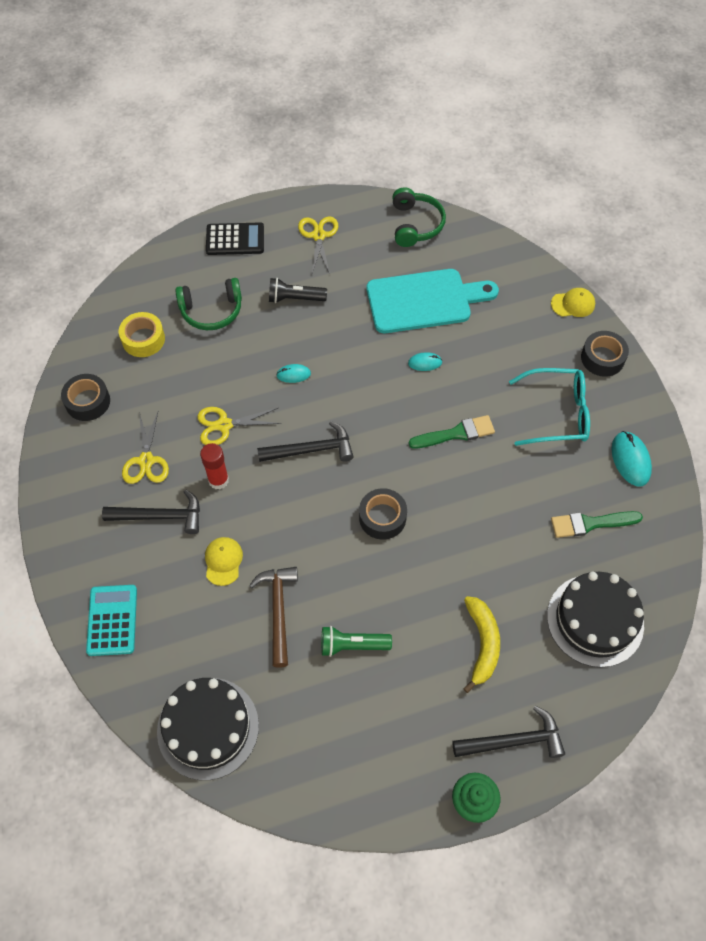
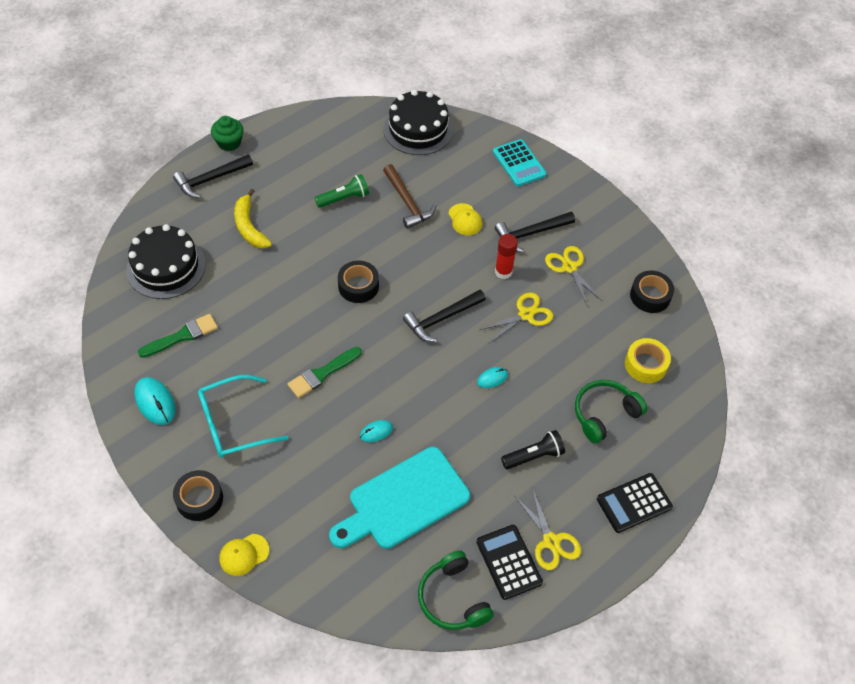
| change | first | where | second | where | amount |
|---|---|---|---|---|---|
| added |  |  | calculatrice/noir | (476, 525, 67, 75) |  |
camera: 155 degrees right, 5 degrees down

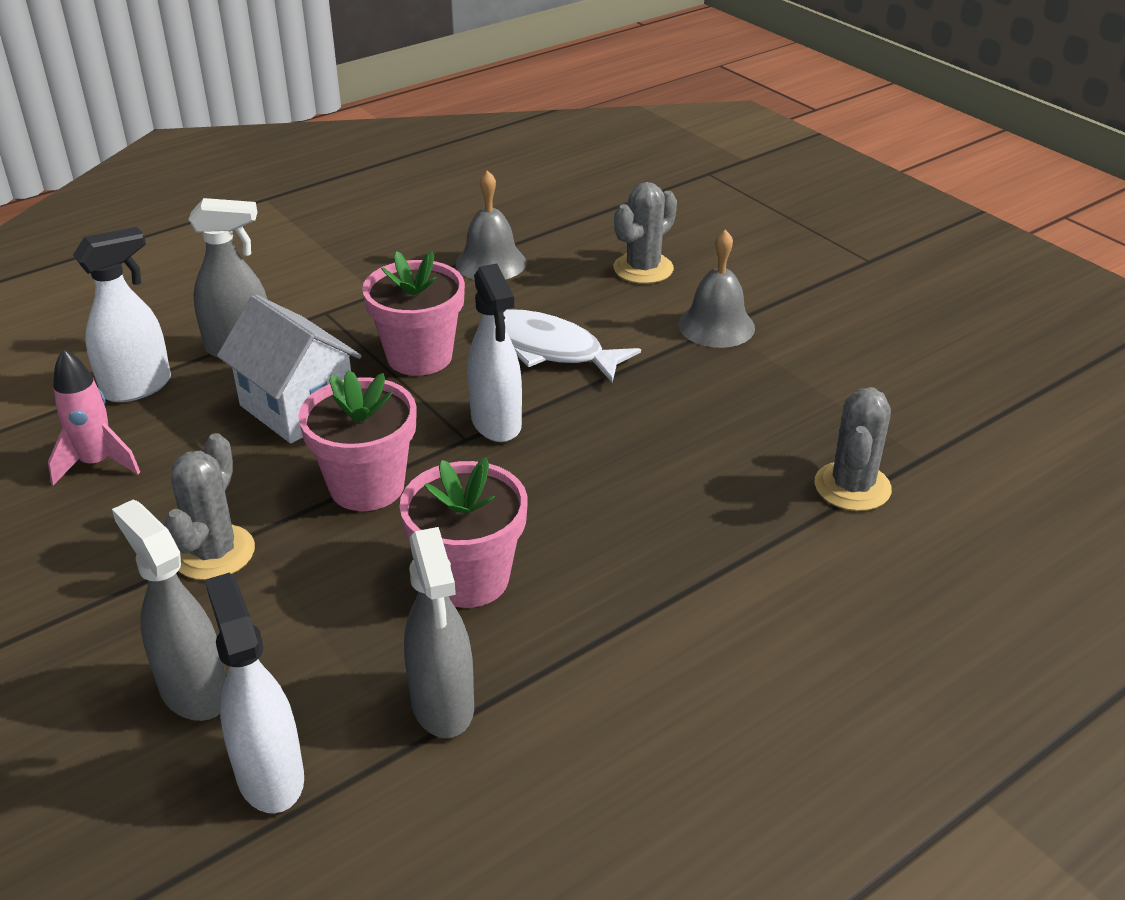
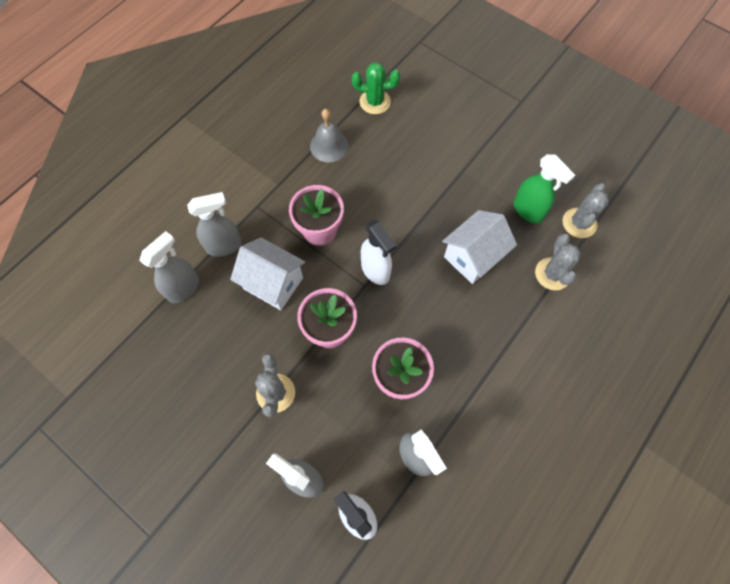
| change | first | where | second | where | amount |
|---|---|---|---|---|---|
| removed | fusée/rose | (48, 349, 92, 136) |  |  |  |
| removed | poisson/blanc | (503, 309, 138, 73) |  |  |  |
| removed | cloche/gris | (678, 229, 77, 119) |  |  |  |
| added |  |  | cactus/vert | (352, 62, 48, 52) |  |
| added |  |  | maison/blanc | (442, 210, 75, 74) |  |
| added |  |  | vaporisateur/vert | (514, 154, 61, 69) |  |
| moved | cactus/gris | (613, 182, 64, 102) |  | (563, 184, 46, 54) |  |
| recoloured | vaporisateur/blanc | (73, 227, 98, 175) | vaporisateur/gris | (139, 231, 60, 72) |  |
camera: 15 degrees left, 30 degrees up

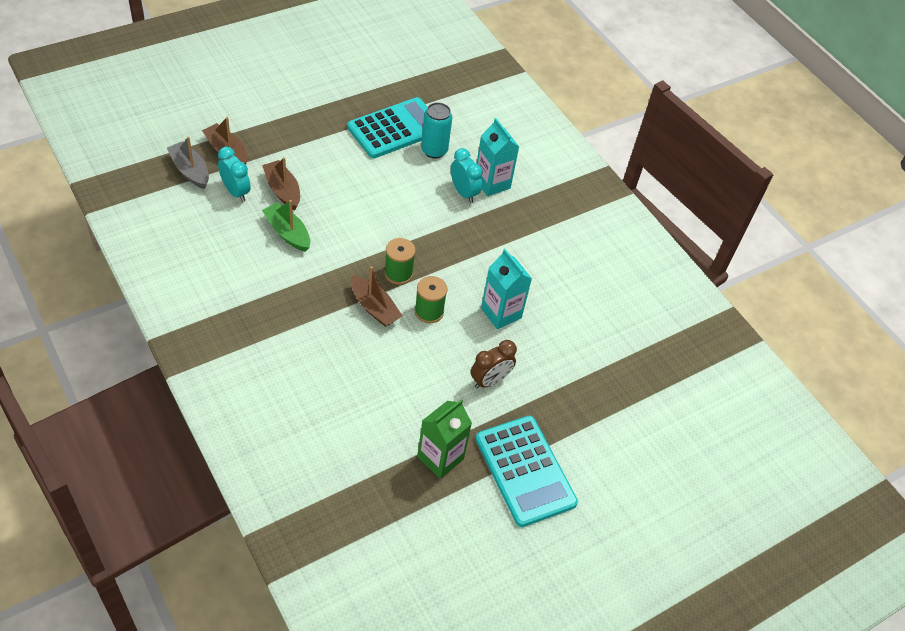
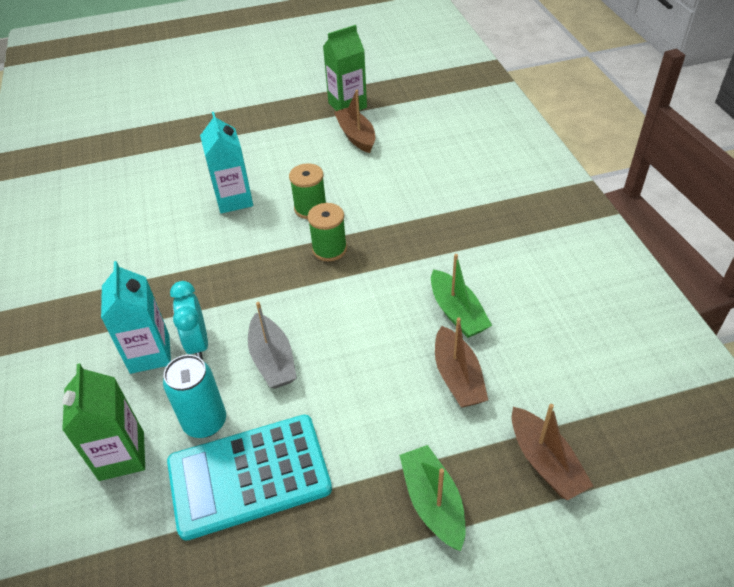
| change | first | where | second | where | amount |
|---|---|---|---|---|---|
| removed | réveil/turquoise | (218, 147, 33, 55) |  |  |  |
| removed | réveil/marron | (471, 340, 46, 49) |  |  |  |
| removed | calculatrice/turquoise | (475, 416, 103, 111) |  |  |  |
| added |  |  | brique de lait/vert | (62, 363, 83, 118) |  |
| added |  |  | bateau/vert | (399, 445, 67, 106) |  |
| moved | bateau/gris | (167, 136, 42, 53) |  | (248, 302, 49, 87) |  |
| moved | bateau/marron | (351, 266, 52, 61) |  | (334, 90, 41, 63) |  |
camera: 155 degrees left, 5 degrees down

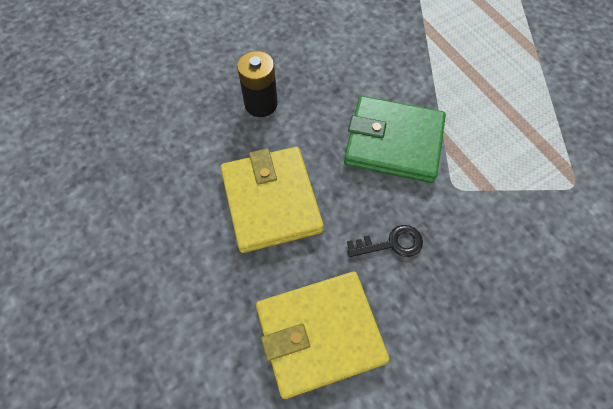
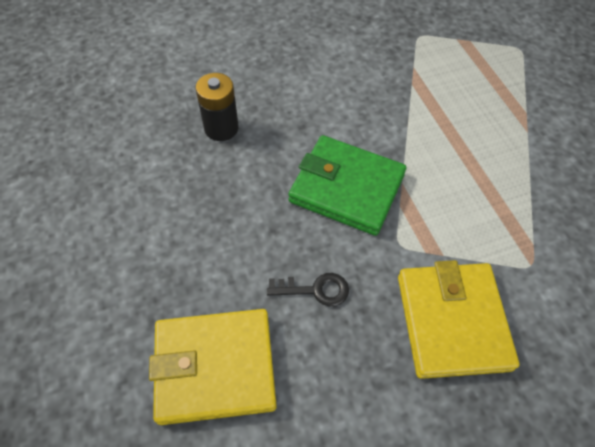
| change | first | where | second | where | amount |
|---|---|---|---|---|---|
| moved | portefeuille/jaune | (221, 147, 103, 106) |  | (398, 260, 121, 119) |  |
camera: 10 degrees right, 5 degrees down

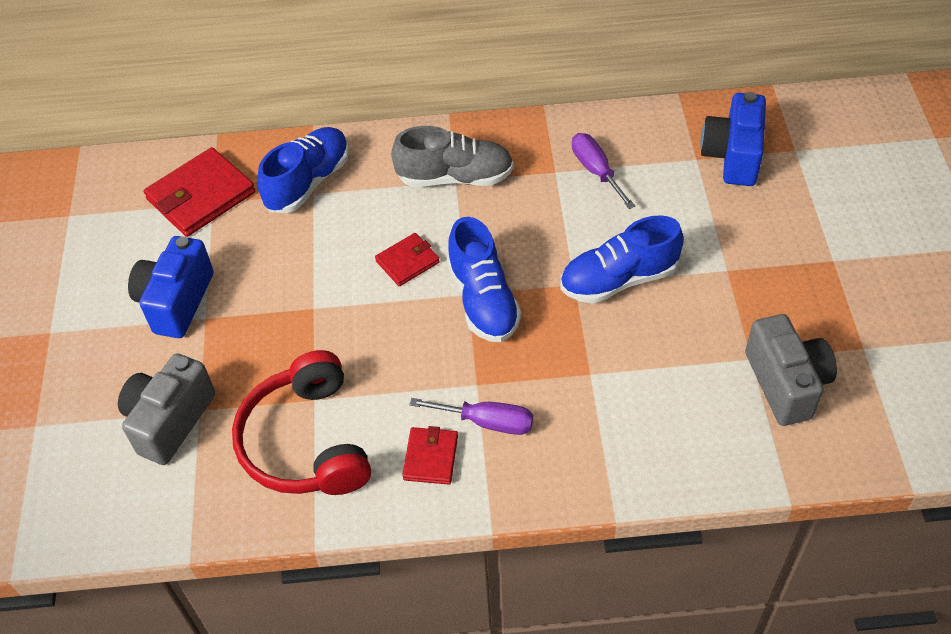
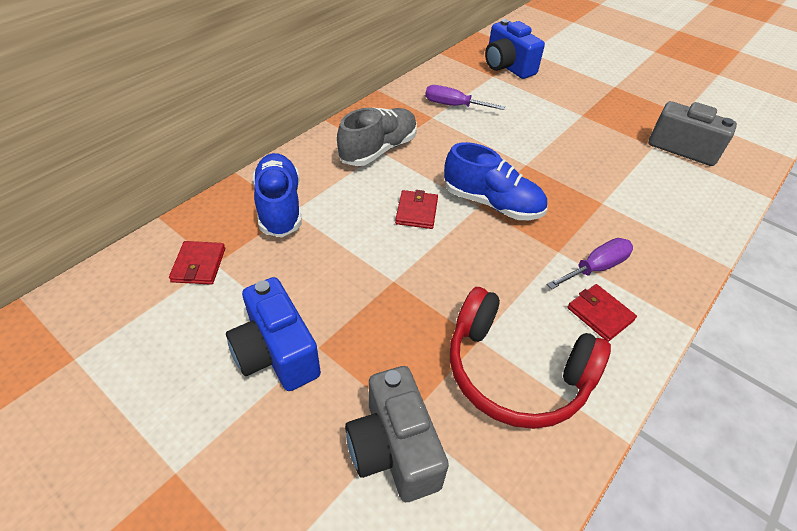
| change | first | where | second | where | amount |
|---|---|---|---|---|---|
| removed | chaussure/bleu | (560, 215, 124, 89) |  |  |  |
| resized | portefeuille/rouge | (144, 147, 111, 90) |  | (169, 241, 56, 44) | x0.56 |
camera: 50 degrees left, 5 degrees down

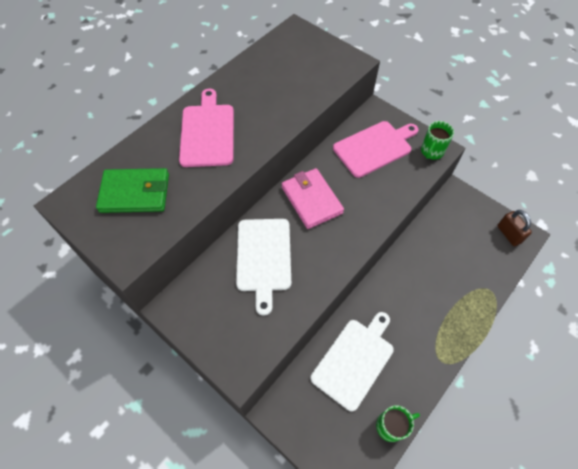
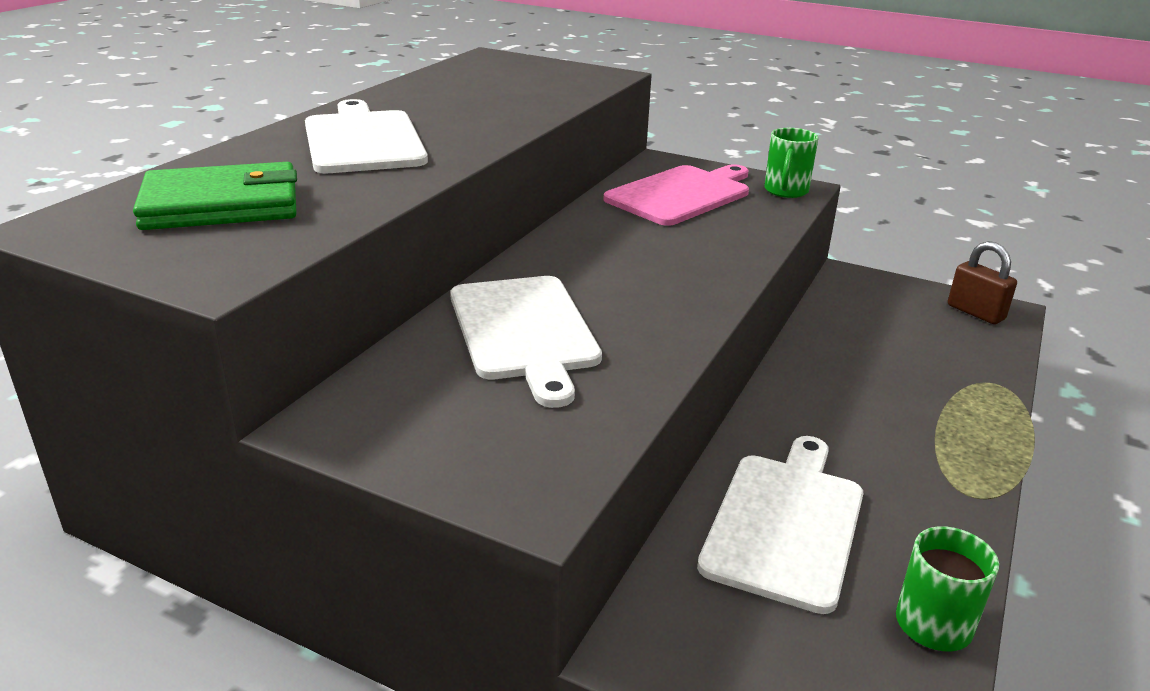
| change | first | where | second | where | amount |
|---|---|---|---|---|---|
| removed | portefeuille/rose | (281, 168, 63, 61) |  |  |  |
| recoloured | planche à découper/rose | (179, 89, 55, 78) | planche à découper/blanc | (305, 99, 123, 74) |  |
camera: 15 degrees left, 30 degrees down

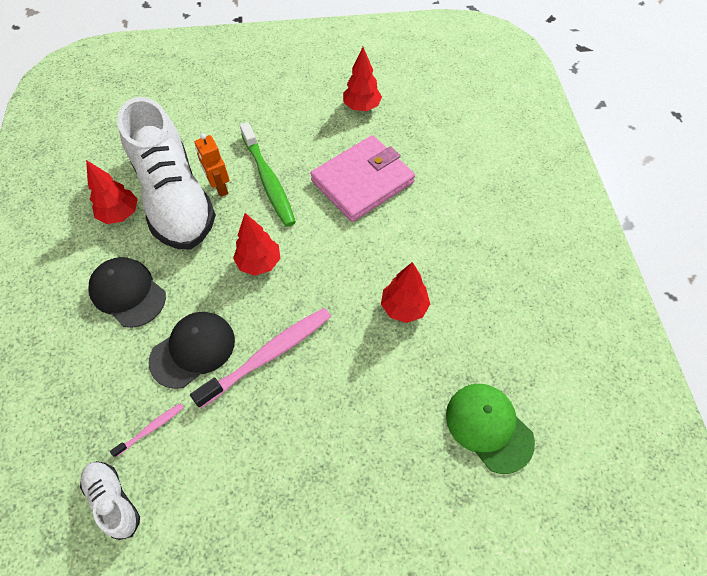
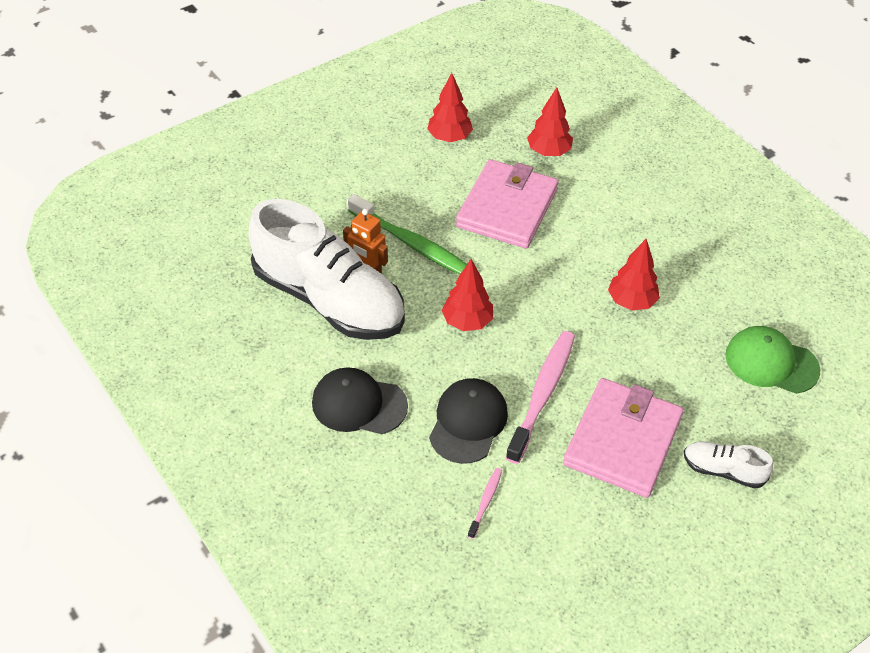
| change | first | where | second | where | amount |
|---|---|---|---|---|---|
| added |  |  | portefeuille/rose | (563, 378, 121, 120) |  |
| moved | chaussure/blanc | (80, 461, 60, 79) |  | (684, 441, 89, 48) |  |
| moved | arbre/rouge | (86, 160, 52, 64) |  | (527, 87, 46, 69) |  |
camera: 30 degrees left, 10 degrees down

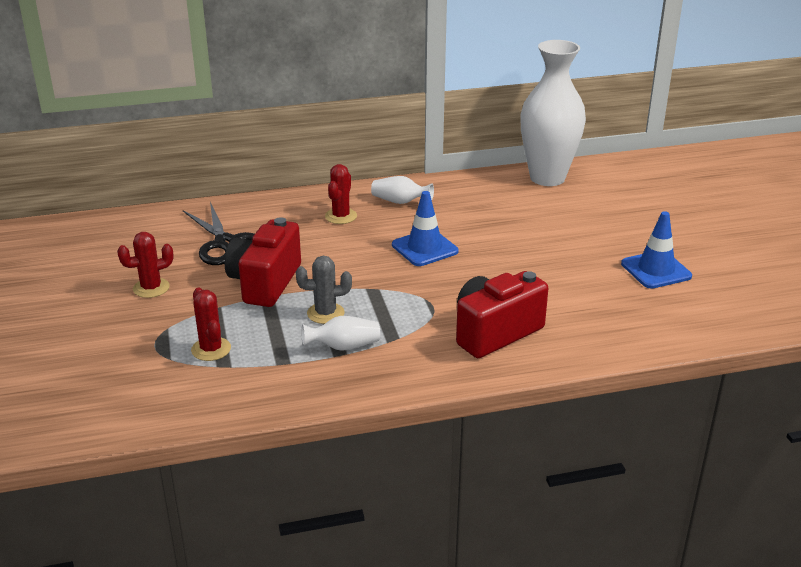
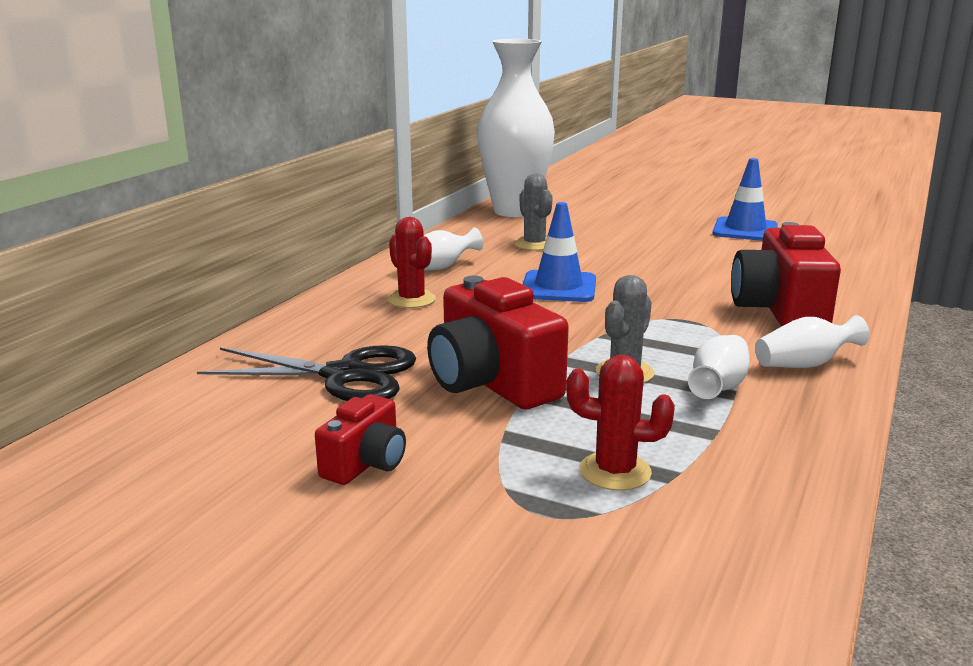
| change | first | where | second | where | amount |
|---|---|---|---|---|---|
| added |  |  | cactus/gris | (514, 174, 39, 77) |  |
| added |  |  | vase/blanc | (755, 315, 114, 53) |  |
| replaced | cactus/rouge | (117, 232, 56, 66) | appareil photo/rouge | (315, 394, 91, 91) |  |
camera: 50 degrees left, 10 degrees down

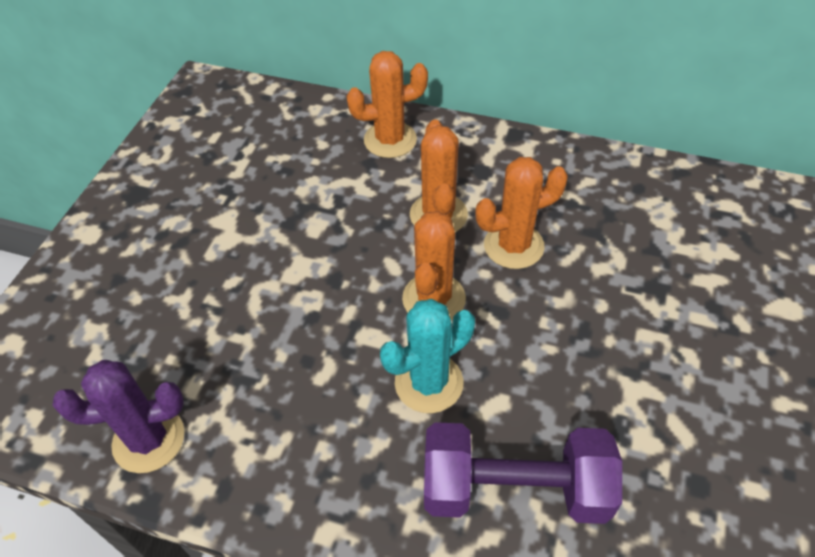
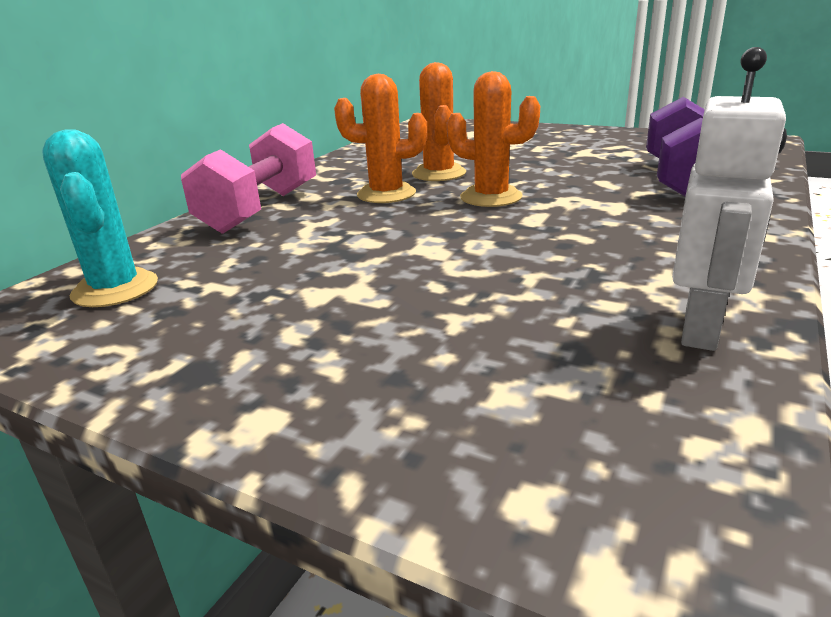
| change | first | where | second | where | amount |
|---|---|---|---|---|---|
| moved | cactus/turquoise | (380, 299, 95, 114) |  | (42, 129, 116, 178) |  |
| replaced | cactus/violet | (53, 360, 132, 113) | robot/blanc | (672, 47, 115, 304) |  |
| replaced | cactus/orange | (347, 51, 81, 107) | haltère/rose | (181, 123, 135, 111) |  |
camera: 80 degrees left, 25 degrees down

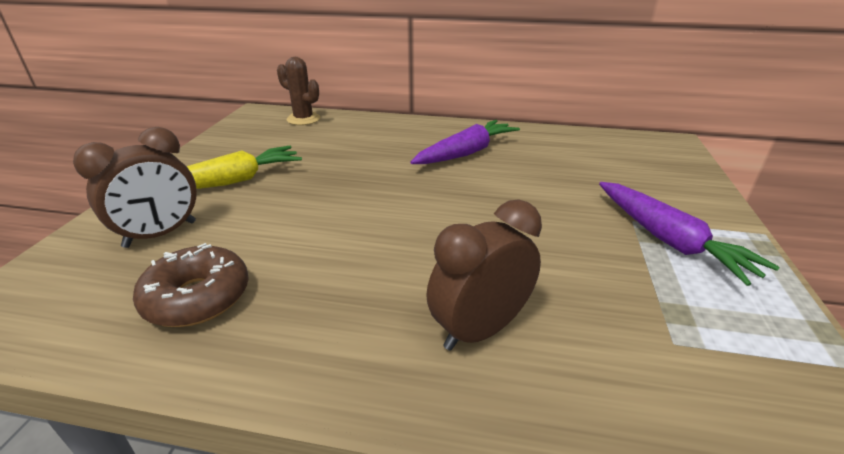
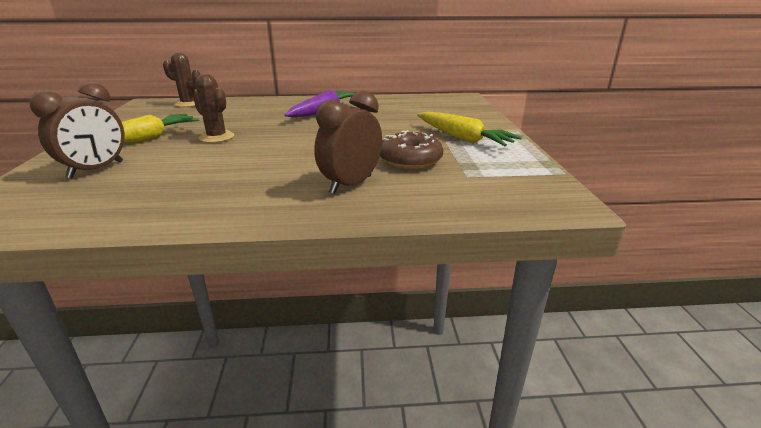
| change | first | where | second | where | amount |
|---|---|---|---|---|---|
| added |  |  | cactus/marron | (193, 74, 41, 69) |  |
| moved | beignet/marron | (133, 243, 116, 84) |  | (380, 130, 63, 39) |  |
| recoloured | carotte/violet | (599, 182, 181, 104) | carotte/jaune | (417, 112, 105, 34) |  |
camera: 15 degrees left, 5 degrees down

